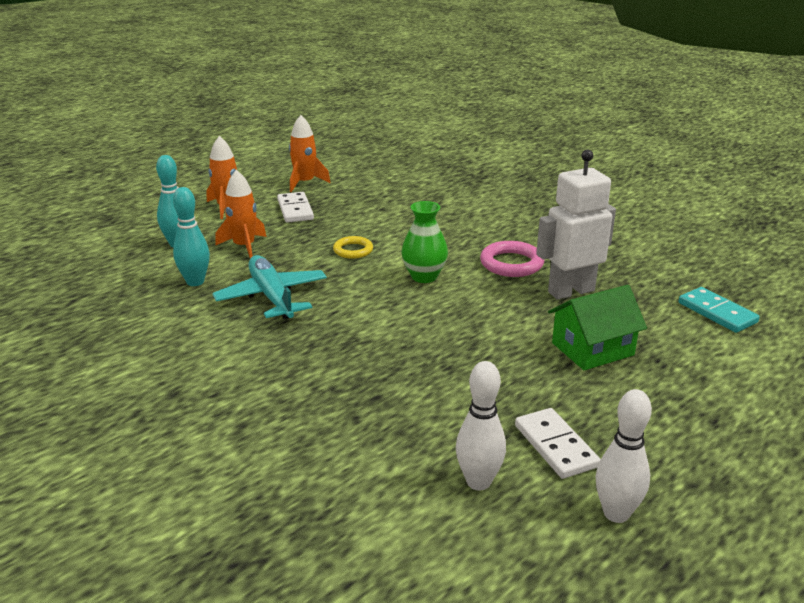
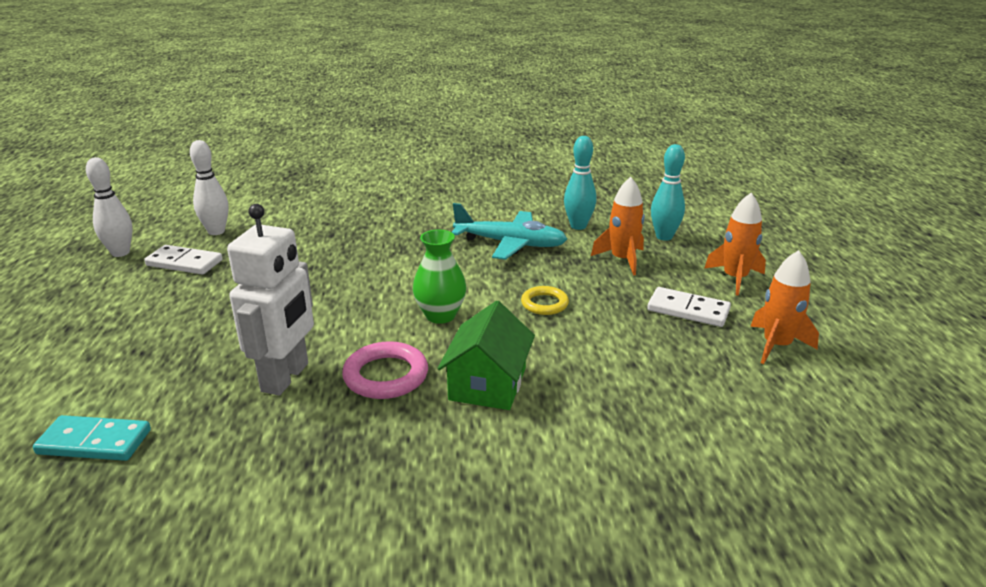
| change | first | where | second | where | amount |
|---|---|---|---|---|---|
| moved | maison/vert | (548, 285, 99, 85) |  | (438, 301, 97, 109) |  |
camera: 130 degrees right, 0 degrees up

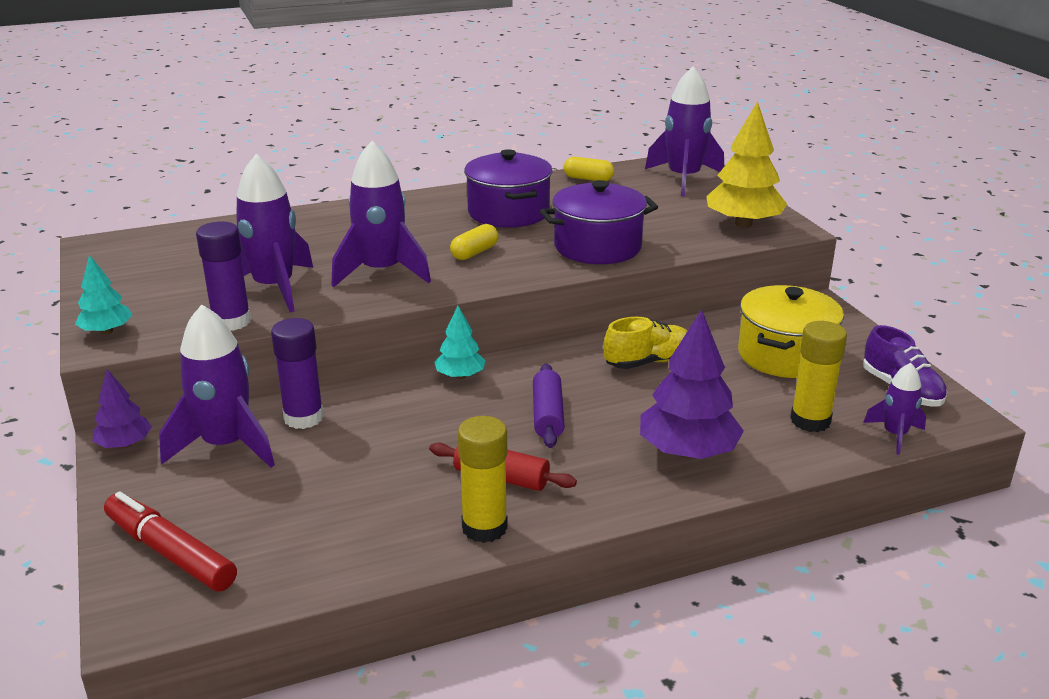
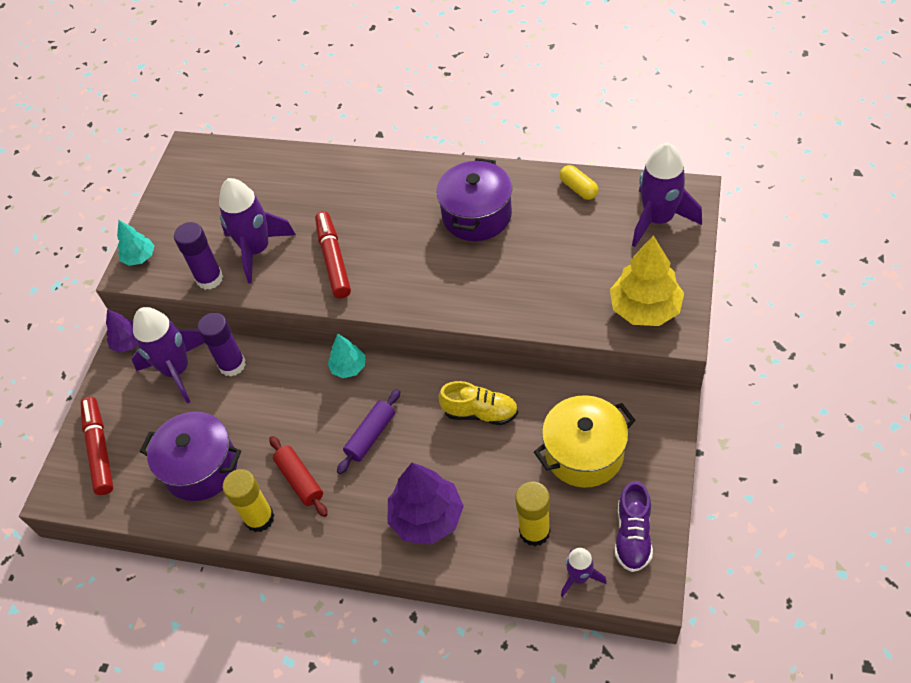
| change | first | where | second | where | amount |
|---|---|---|---|---|---|
| removed | gélule/jaune | (450, 224, 49, 36) |  |  |  |
| moved | marmite/violet | (540, 180, 118, 84) |  | (140, 412, 101, 89) |  |
| replaced | fusée/violet | (331, 141, 100, 146) | feutre/rouge | (315, 211, 36, 87) |  |
camera: 40 degrees right, 25 degrees up

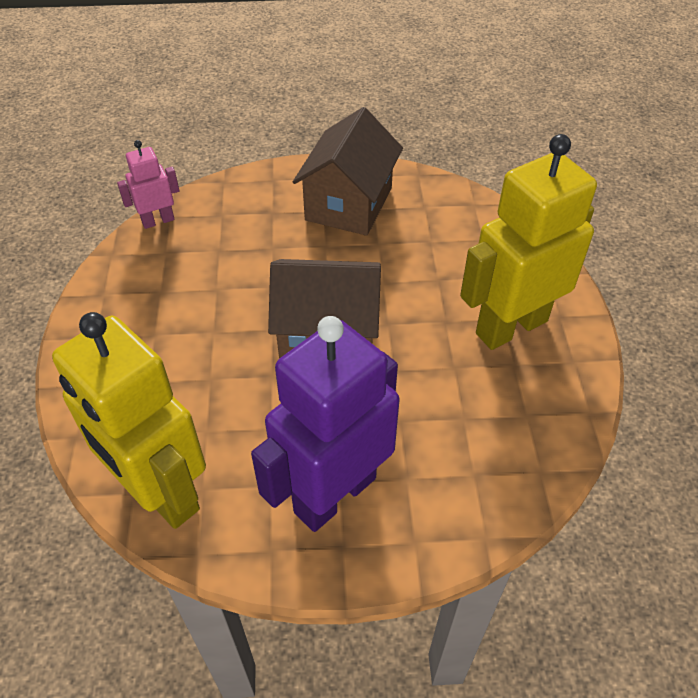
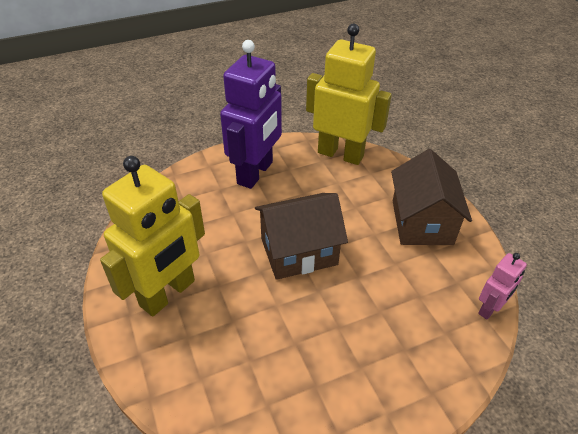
| change | first | where | second | where | amount |
|---|---|---|---|---|---|
| moved | maison/marron | (293, 107, 110, 129) |  | (391, 149, 81, 96) |  |
camera: 160 degrees right, 5 degrees down

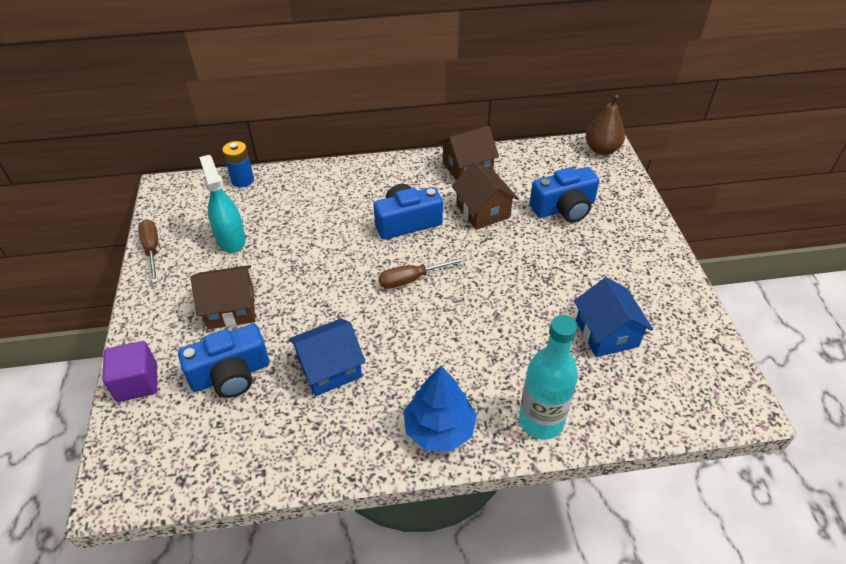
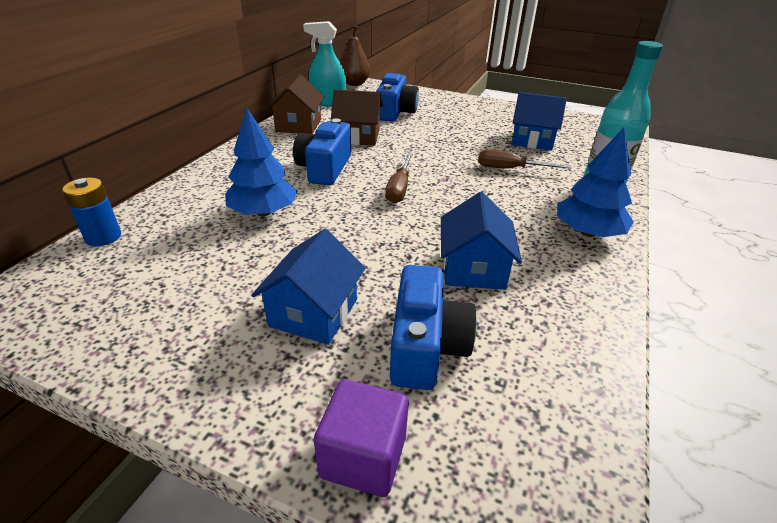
| change | first | where | second | where | amount |
|---|---|---|---|---|---|
| added |  |  | arbre/bleu | (225, 108, 72, 108) |  |
| moved | tournevis/marron | (138, 219, 20, 64) |  | (478, 149, 93, 20) |  |
| moved | vaporisateur/turquoise | (199, 155, 47, 98) |  | (303, 21, 43, 86) |  |
| recoloured | maison/marron | (190, 265, 65, 64) | maison/bleu | (251, 229, 115, 116) |  |
camera: 60 degrees left, 10 degrees down

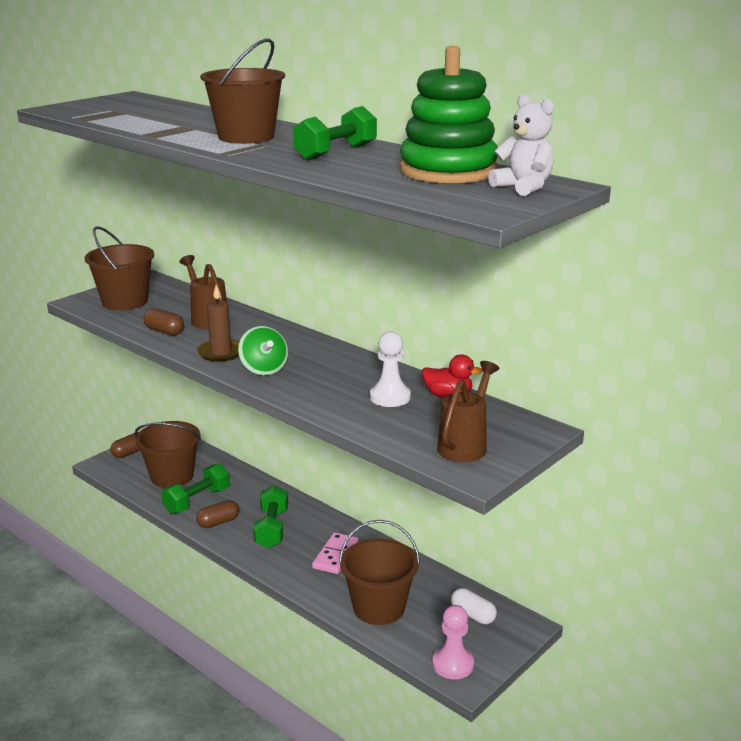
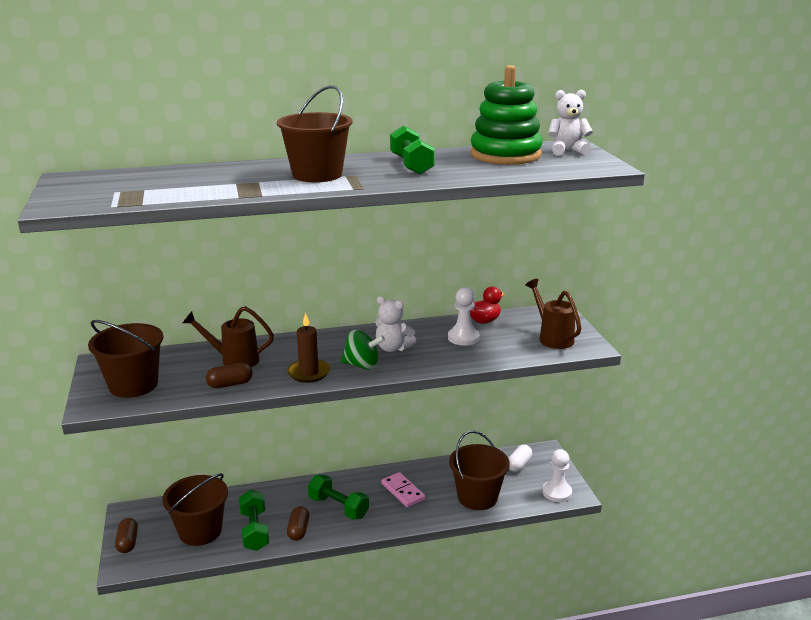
| change | first | where | second | where | amount |
|---|---|---|---|---|---|
| added |  |  | ours en peluche/blanc | (375, 296, 41, 56) |  |
| recoloured | pion/rose | (432, 605, 42, 74) | pion/blanc | (542, 449, 30, 53) |  |
| turned | gélule/blanc | (451, 588, 46, 36) |  | (508, 445, 24, 27) | 45 degrees counterclockwise |
camera: 55 degrees left, 0 degrees up

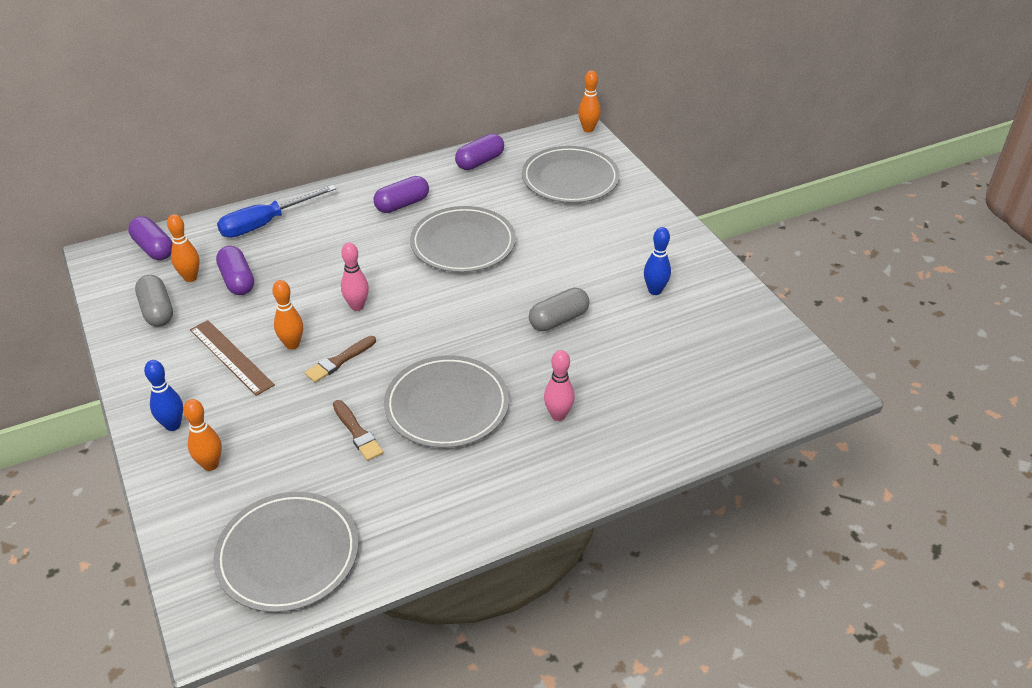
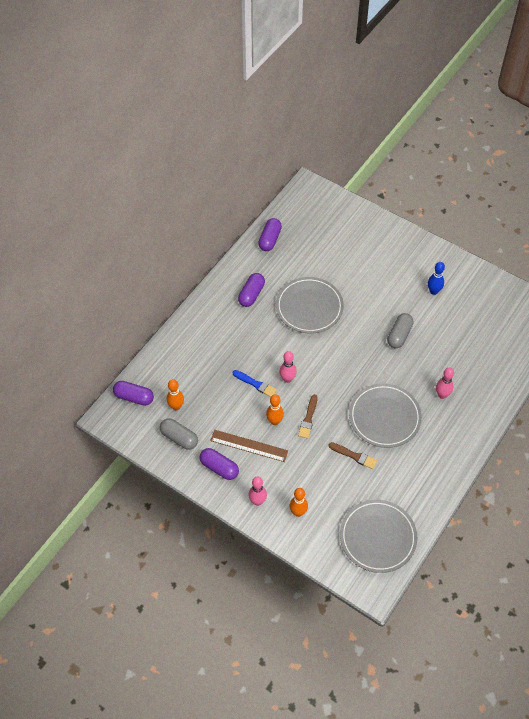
| change | first | where | second | where | amount |
|---|---|---|---|---|---|
| removed | tournevis/bleu | (217, 185, 119, 53) |  |  |  |
| removed | assiette/gris | (522, 146, 98, 57) |  |  |  |
| removed | quille/orange | (578, 70, 23, 62) |  |  |  |
| added |  |  | pinceau/bleu | (233, 370, 44, 27) |  |
| moved | gélule/violet | (216, 246, 38, 49) |  | (200, 448, 39, 32) |  |
| recoloured | quille/bleu | (144, 360, 39, 71) | quille/rose | (249, 476, 18, 30) |  |
camera: 30 degrees left, 15 degrees up

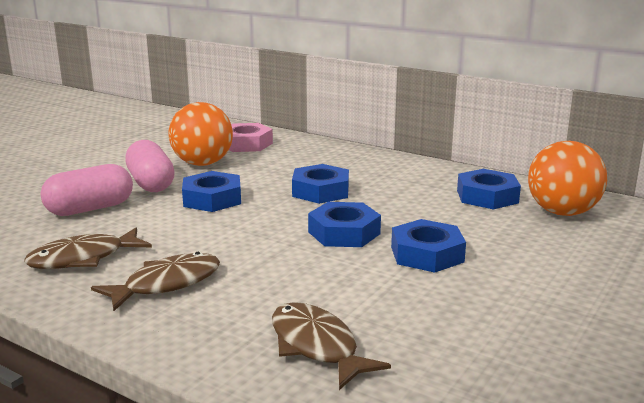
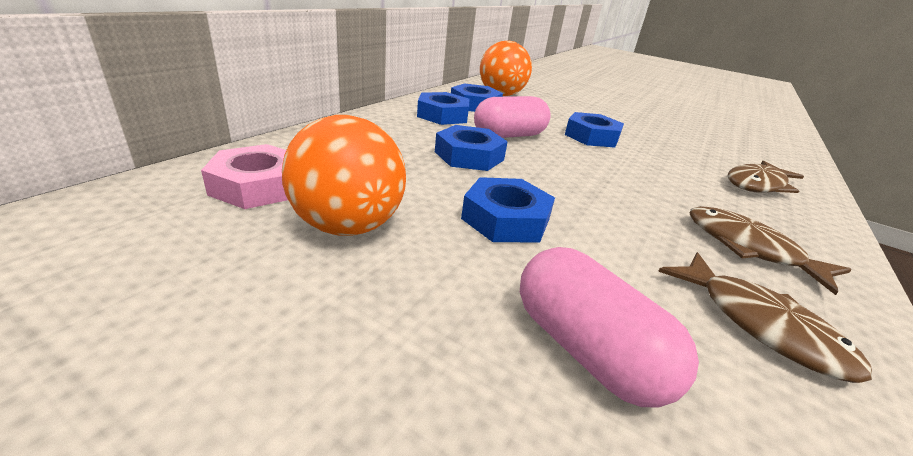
| change | first | where | second | where | amount |
|---|---|---|---|---|---|
| moved | gélule/rose | (125, 140, 50, 52) |  | (474, 96, 77, 42) |  |
| moved | écrou/bleu | (308, 202, 73, 45) |  | (417, 92, 52, 33) |  |
camera: 95 degrees left, 10 degrees up

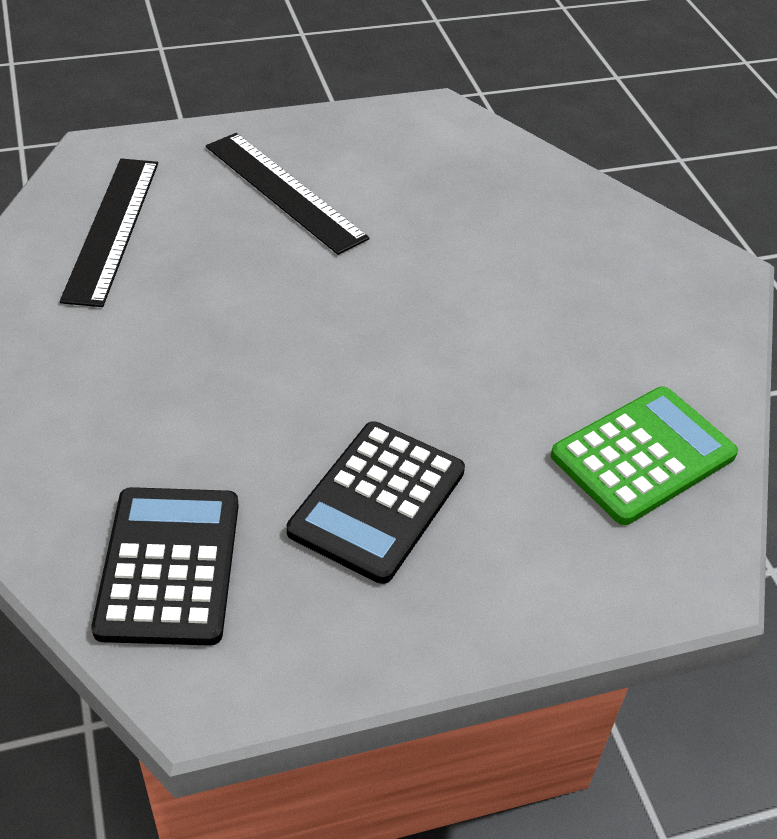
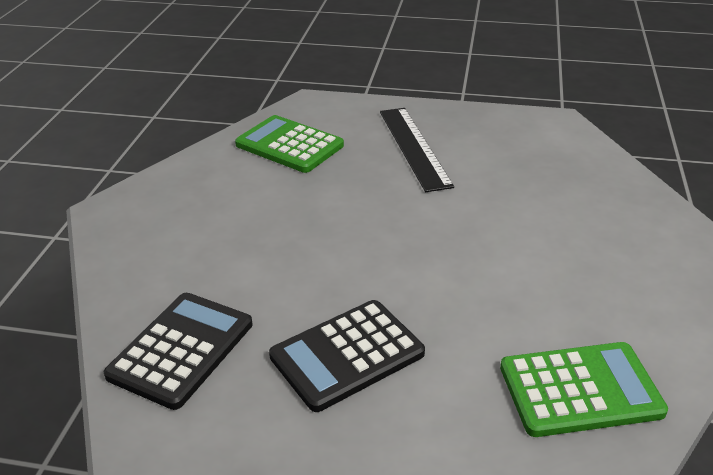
| change | first | where | second | where | amount |
|---|---|---|---|---|---|
| replaced | règle/noir | (60, 158, 98, 149) | calculatrice/vert | (235, 115, 109, 58) |  |
camera: 30 degrees right, 10 degrees down

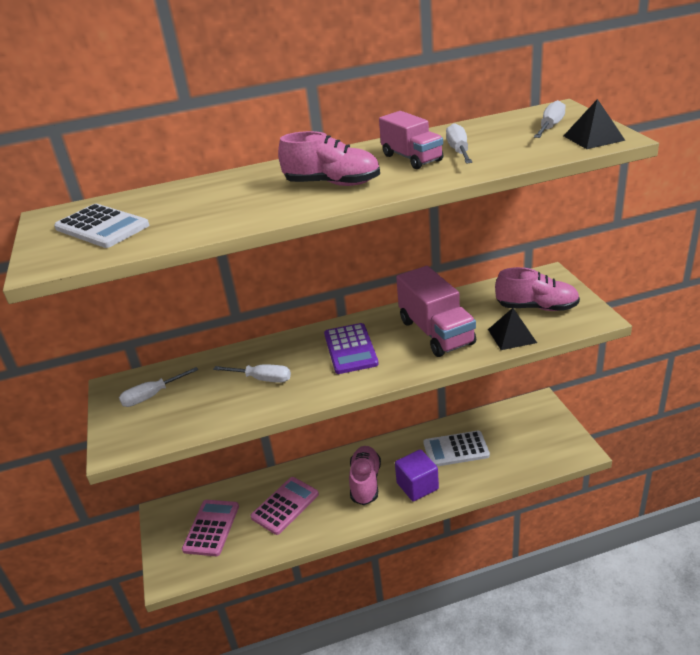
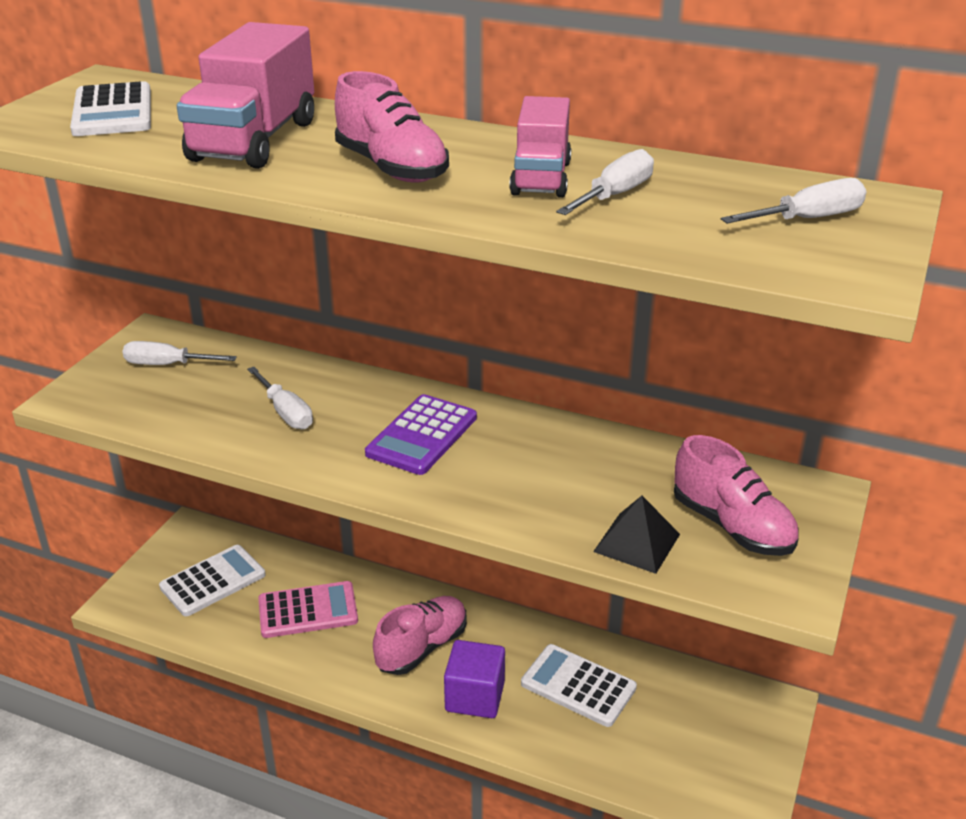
| change | first | where | second | where | amount |
|---|---|---|---|---|---|
| removed | pyramide/noir | (564, 99, 62, 50) |  |  |  |
| moved | camion/rose | (396, 266, 80, 91) |  | (177, 22, 137, 147) |  |
| recoloured | calculatrice/rose | (182, 500, 57, 56) | calculatrice/blanc | (159, 545, 107, 71) |  |
camera: 35 degrees right, 0 degrees up

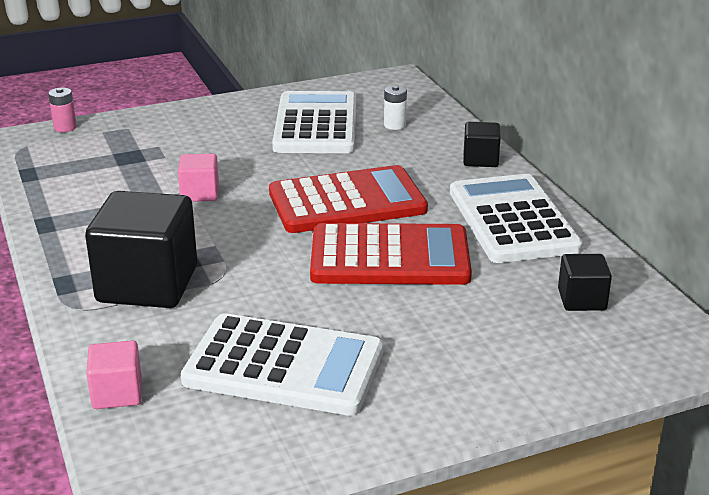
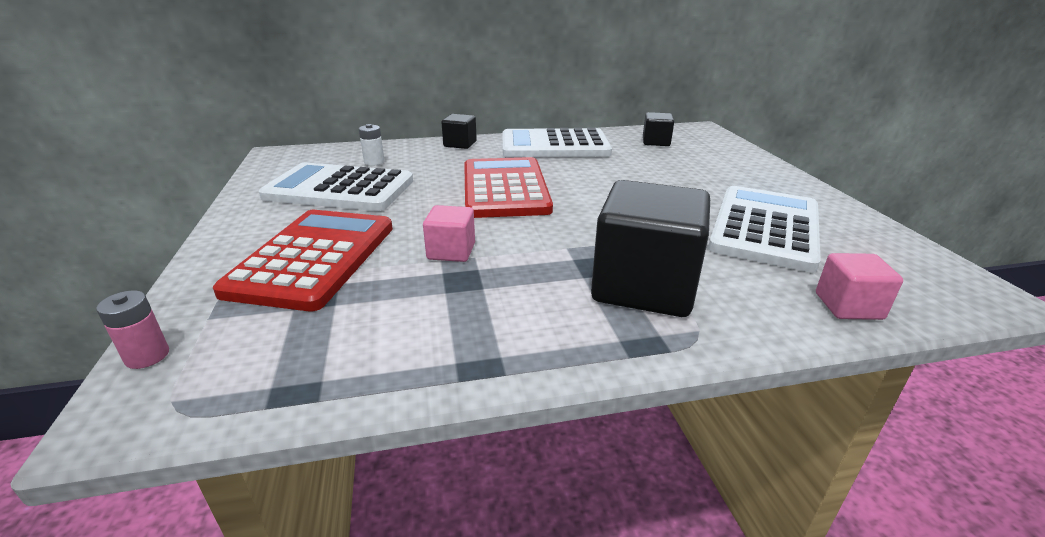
| change | first | where | second | where | amount |
|---|---|---|---|---|---|
| moved | calculatrice/rouge | (310, 223, 162, 62) |  | (213, 210, 180, 101) |  |
camera: 80 degrees left, 0 degrees up

